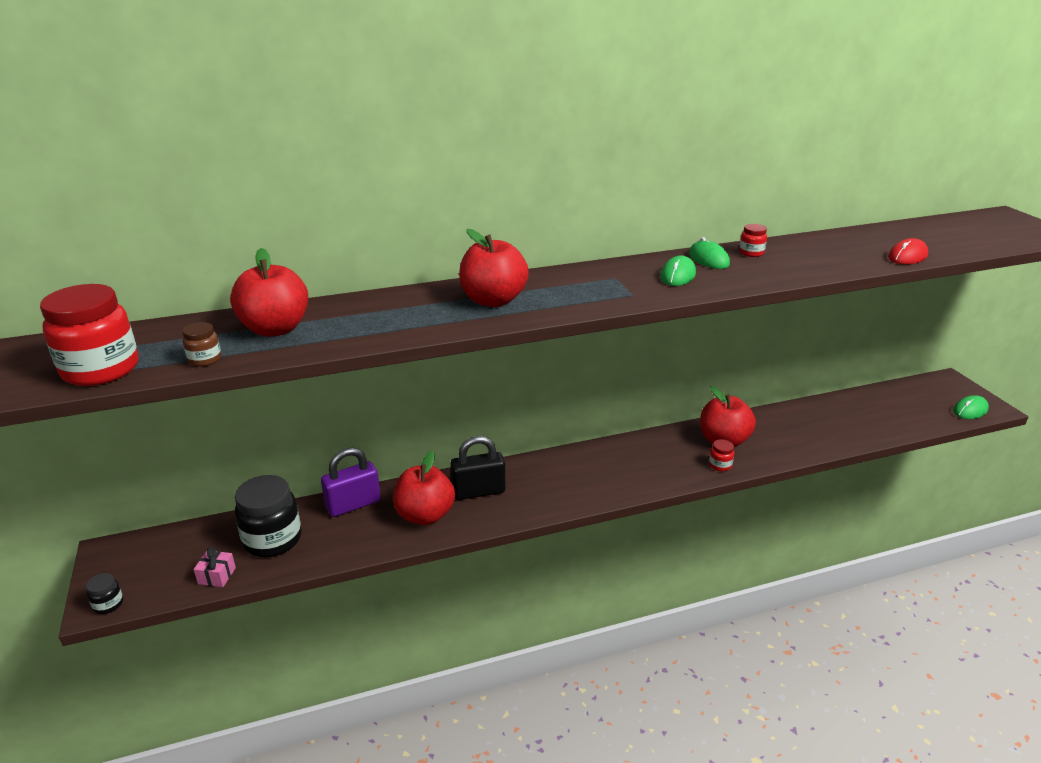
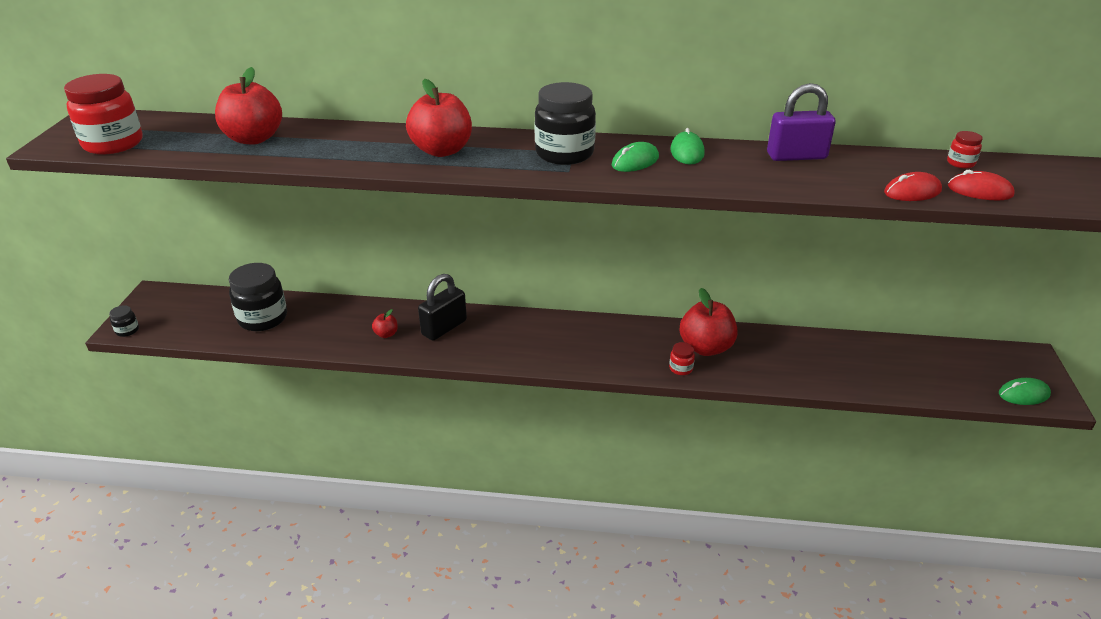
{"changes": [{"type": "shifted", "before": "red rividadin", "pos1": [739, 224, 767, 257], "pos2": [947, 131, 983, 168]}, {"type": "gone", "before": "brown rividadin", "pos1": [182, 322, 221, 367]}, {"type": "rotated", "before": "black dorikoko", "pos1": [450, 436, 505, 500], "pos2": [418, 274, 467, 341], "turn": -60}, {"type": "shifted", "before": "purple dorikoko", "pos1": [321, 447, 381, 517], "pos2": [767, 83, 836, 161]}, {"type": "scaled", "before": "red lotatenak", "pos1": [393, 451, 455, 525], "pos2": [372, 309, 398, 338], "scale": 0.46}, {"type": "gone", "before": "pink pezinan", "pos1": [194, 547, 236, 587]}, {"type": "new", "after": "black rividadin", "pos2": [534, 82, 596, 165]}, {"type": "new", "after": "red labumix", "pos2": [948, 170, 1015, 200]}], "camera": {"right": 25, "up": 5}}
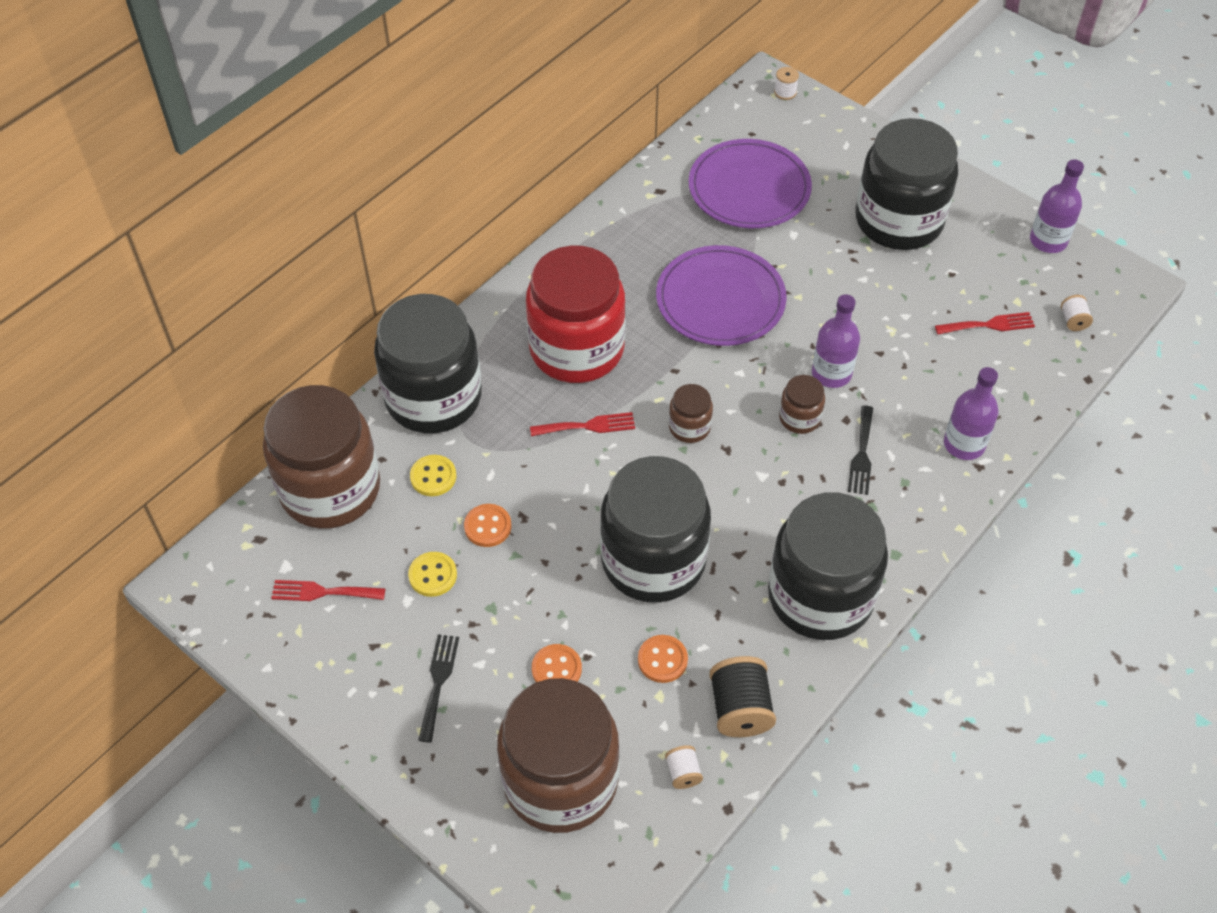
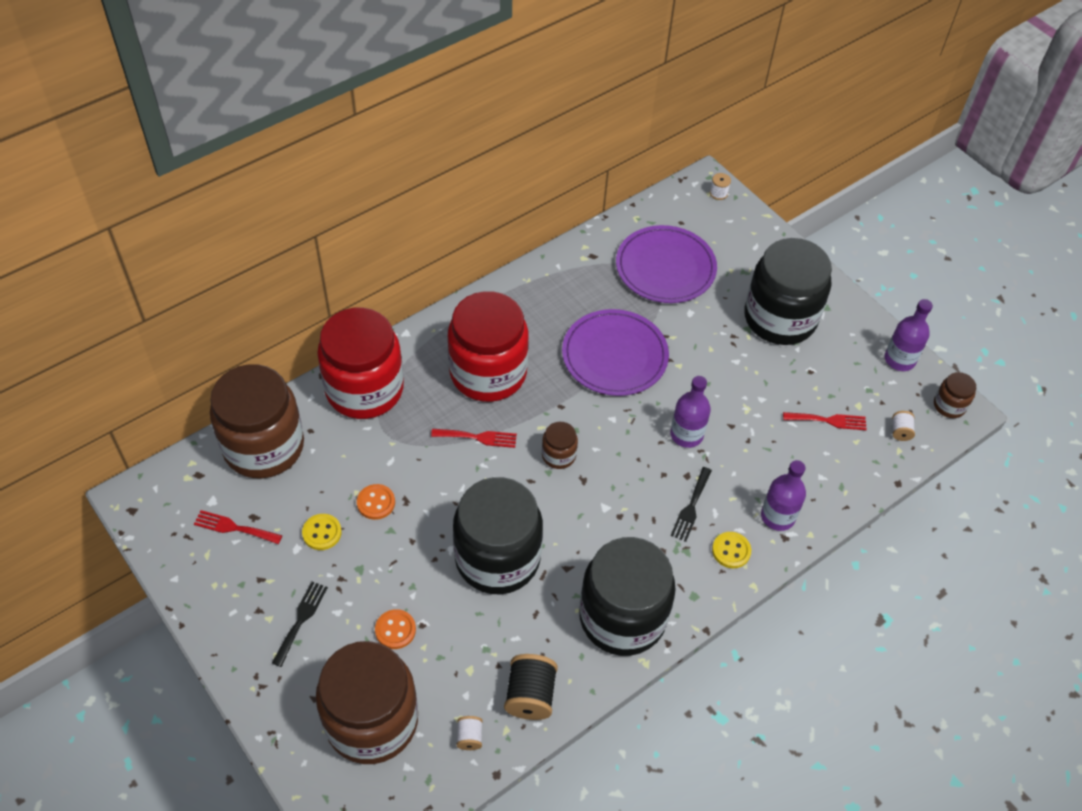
{"changes": [{"type": "repainted", "before": "black rividadin", "after": "red rividadin", "pos1": [374, 294, 482, 433], "pos2": [317, 308, 404, 419]}, {"type": "shifted", "before": "brown rividadin", "pos1": [779, 375, 825, 434], "pos2": [934, 372, 976, 418]}, {"type": "shifted", "before": "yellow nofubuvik", "pos1": [410, 455, 456, 496], "pos2": [712, 532, 751, 568]}, {"type": "gone", "before": "orange nofubuvik", "pos1": [638, 635, 688, 683]}], "camera": {"right": 10, "up": 0}}
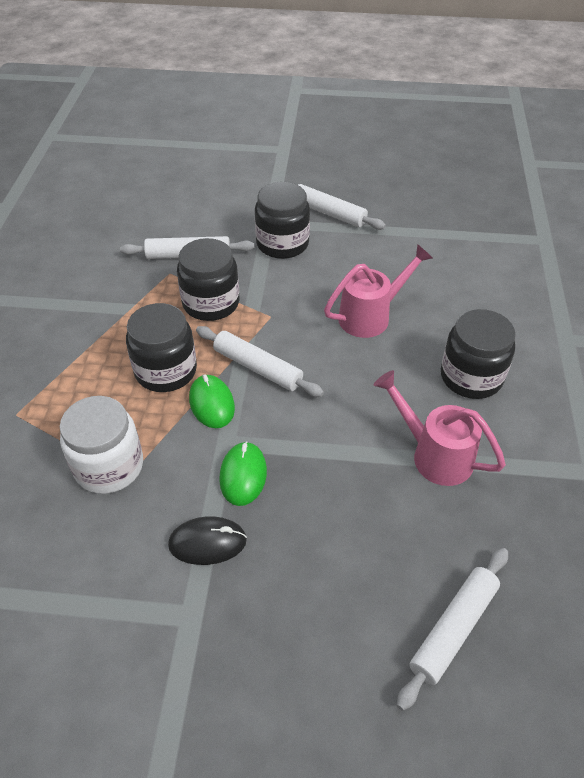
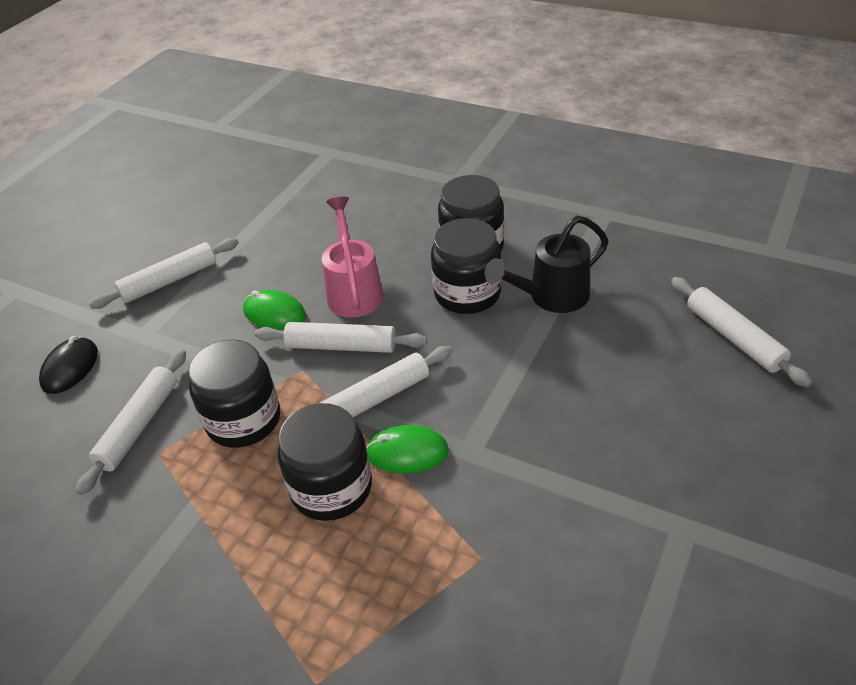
{"changes": [{"type": "shifted", "before": "black rividadin", "pos1": [255, 182, 310, 259], "pos2": [431, 218, 502, 314]}, {"type": "repainted", "before": "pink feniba", "after": "black feniba", "pos1": [374, 370, 506, 486], "pos2": [484, 216, 609, 313]}, {"type": "gone", "before": "white rividadin", "pos1": [60, 396, 143, 494]}, {"type": "shifted", "before": "green labumix", "pos1": [219, 441, 267, 506], "pos2": [243, 290, 306, 330]}, {"type": "shifted", "before": "black labumix", "pos1": [168, 516, 247, 565], "pos2": [39, 336, 98, 394]}, {"type": "new", "after": "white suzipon", "pos2": [255, 322, 427, 353]}], "camera": {"right": -65, "up": -5}}
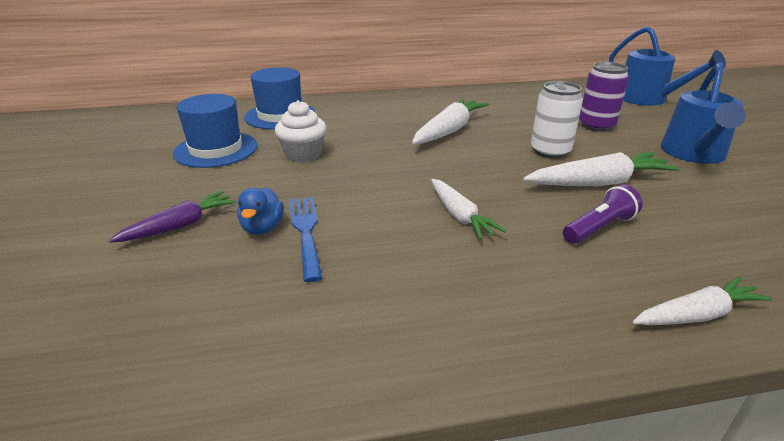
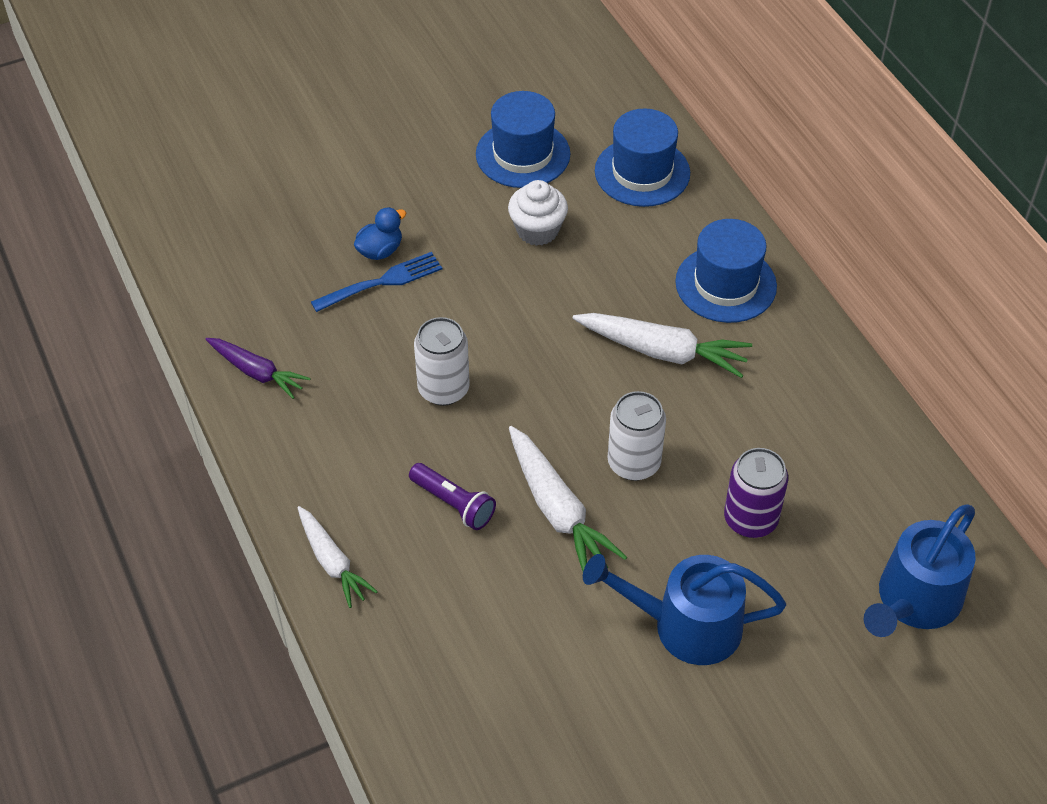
{"changes": [{"type": "swapped", "before": "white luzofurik", "after": "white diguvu", "pos1": [431, 179, 506, 240], "pos2": [414, 317, 470, 406]}, {"type": "rotated", "before": "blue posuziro", "pos1": [238, 187, 284, 235], "pos2": [354, 207, 406, 260], "turn": 150}, {"type": "shifted", "before": "purple luzofurik", "pos1": [108, 191, 236, 243], "pos2": [205, 338, 310, 399]}, {"type": "new", "after": "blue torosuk", "pos2": [675, 219, 777, 323]}], "camera": {"right": 75, "up": 20}}
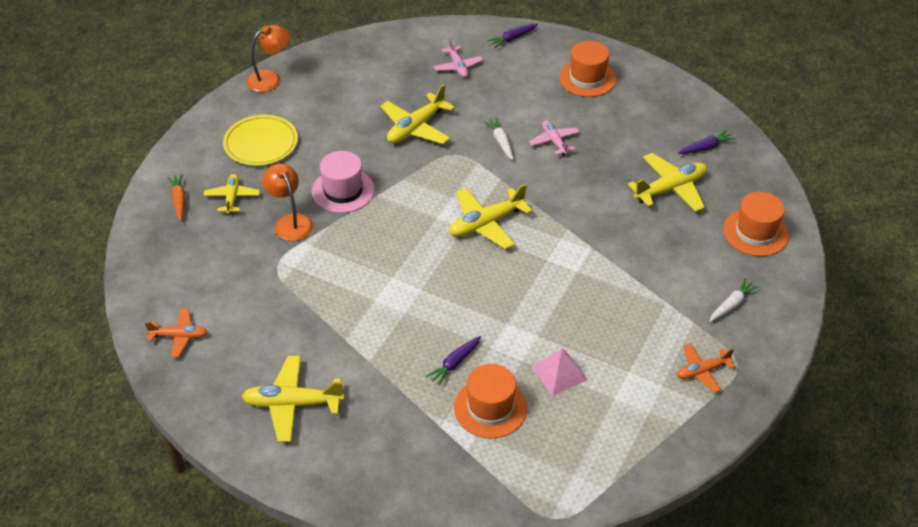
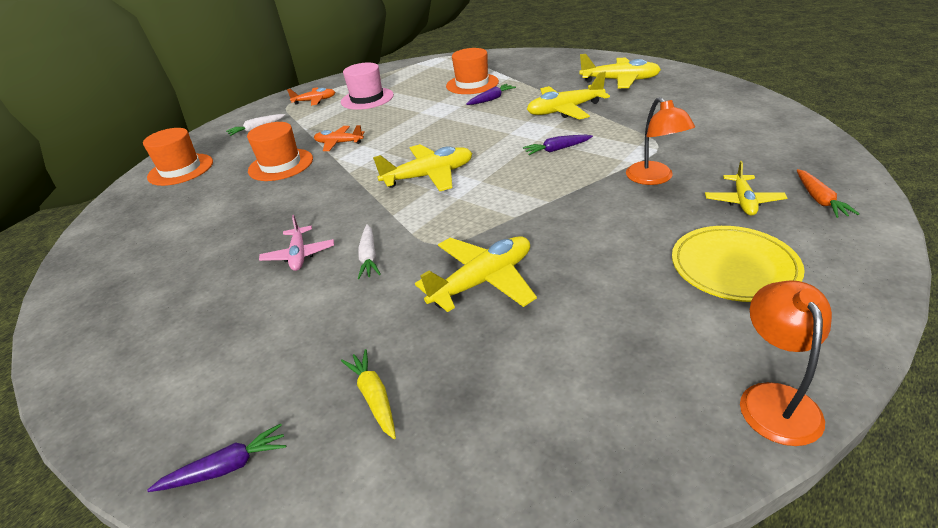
{"changes": [{"type": "rotated", "before": "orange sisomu", "pos1": [246, 25, 290, 92], "pos2": [740, 280, 832, 446], "turn": 120}, {"type": "swapped", "before": "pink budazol", "after": "yellow luzofurik", "pos1": [434, 38, 483, 78], "pos2": [341, 349, 396, 439]}, {"type": "shifted", "before": "orange torosuk", "pos1": [559, 41, 617, 97], "pos2": [247, 122, 313, 181]}, {"type": "shifted", "before": "purple luzofurik", "pos1": [678, 130, 736, 154], "pos2": [523, 135, 593, 155]}, {"type": "shifted", "before": "pink torosuk", "pos1": [312, 151, 375, 213], "pos2": [341, 63, 394, 110]}, {"type": "shifted", "before": "yellow budazol", "pos1": [628, 153, 707, 212], "pos2": [527, 71, 610, 120]}, {"type": "shifted", "before": "orange budazol", "pos1": [145, 309, 208, 357], "pos2": [314, 125, 365, 151]}, {"type": "gone", "before": "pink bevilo", "pos1": [532, 349, 588, 396]}], "camera": {"right": -165, "up": -10}}
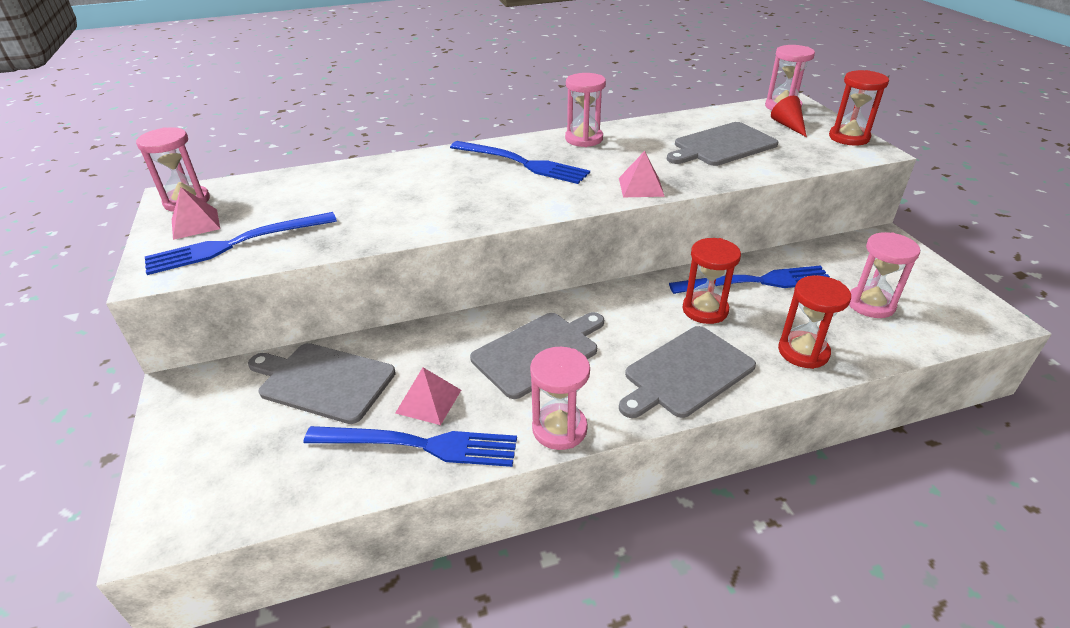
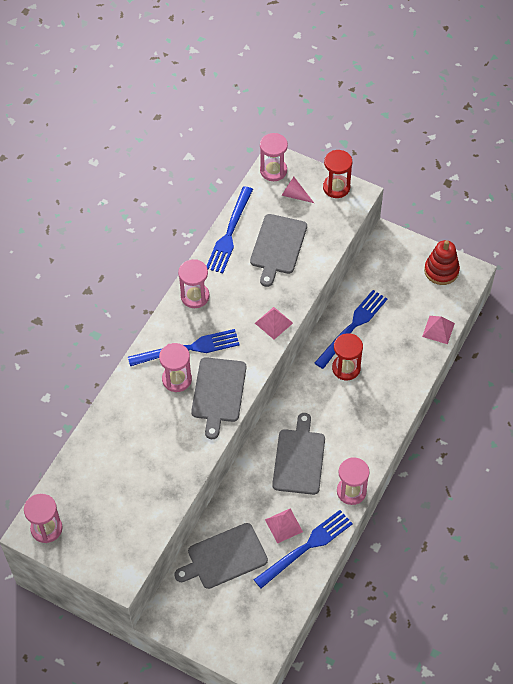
{"changes": [{"type": "repainted", "before": "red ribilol", "after": "pink ribilol", "pos1": [771, 96, 807, 137], "pos2": [281, 177, 314, 203]}, {"type": "shifted", "before": "pink bevilo", "pos1": [172, 187, 220, 240], "pos2": [422, 316, 455, 344]}, {"type": "shifted", "before": "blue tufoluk", "pos1": [145, 212, 337, 275], "pos2": [206, 186, 253, 273]}, {"type": "shifted", "before": "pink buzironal", "pos1": [849, 232, 920, 318], "pos2": [159, 343, 192, 392]}, {"type": "gone", "before": "red buzironal", "pos1": [778, 275, 851, 369]}, {"type": "shifted", "before": "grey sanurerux", "pos1": [619, 326, 756, 418], "pos2": [191, 357, 246, 439]}, {"type": "new", "after": "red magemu", "pos2": [424, 240, 460, 285]}], "camera": {"right": -45, "up": 20}}
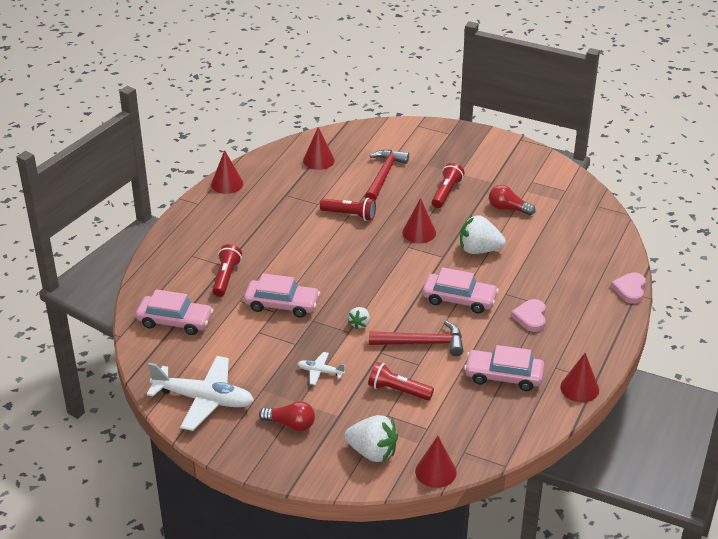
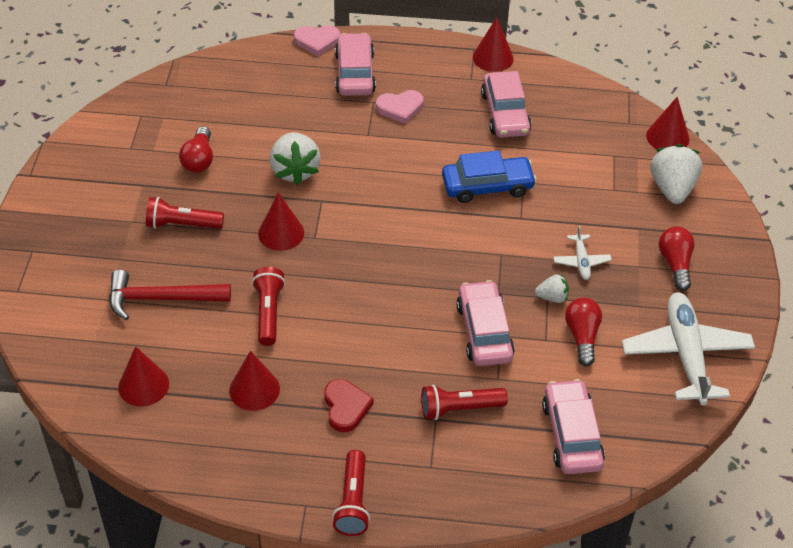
{"changes": [{"type": "shifted", "before": "red ribilol", "pos1": [211, 150, 243, 194], "pos2": [229, 351, 280, 411]}, {"type": "shifted", "before": "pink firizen", "pos1": [422, 267, 499, 314], "pos2": [335, 33, 376, 96]}, {"type": "shifted", "before": "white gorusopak", "pos1": [348, 307, 370, 329], "pos2": [535, 274, 569, 303]}, {"type": "swapped", "before": "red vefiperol", "after": "blue firizen", "pos1": [369, 321, 464, 356], "pos2": [442, 151, 537, 203]}, {"type": "shifted", "before": "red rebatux", "pos1": [368, 362, 434, 400], "pos2": [332, 450, 370, 536]}, {"type": "new", "after": "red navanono", "pos2": [565, 298, 602, 366]}, {"type": "new", "after": "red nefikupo", "pos2": [324, 379, 374, 432]}], "camera": {"right": -110, "up": 10}}
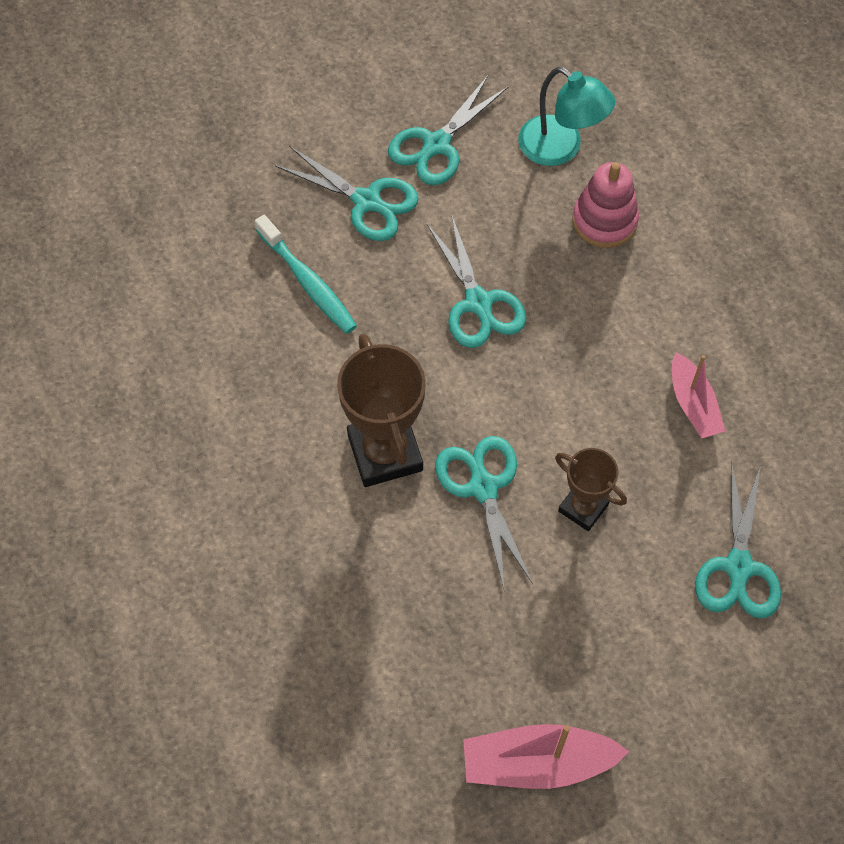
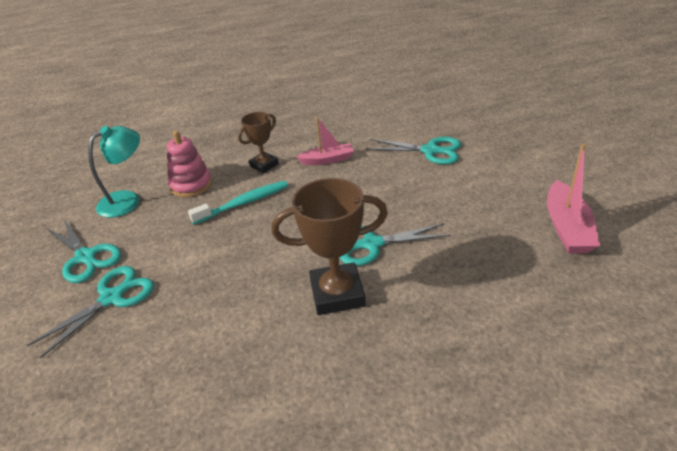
{"changes": [{"type": "gone", "before": "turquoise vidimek", "pos1": [427, 214, 526, 348]}, {"type": "shifted", "before": "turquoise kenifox", "pos1": [255, 215, 357, 334], "pos2": [188, 181, 288, 224]}, {"type": "shifted", "before": "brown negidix", "pos1": [555, 448, 627, 531], "pos2": [238, 112, 279, 173]}], "camera": {"right": -80, "up": -25}}
